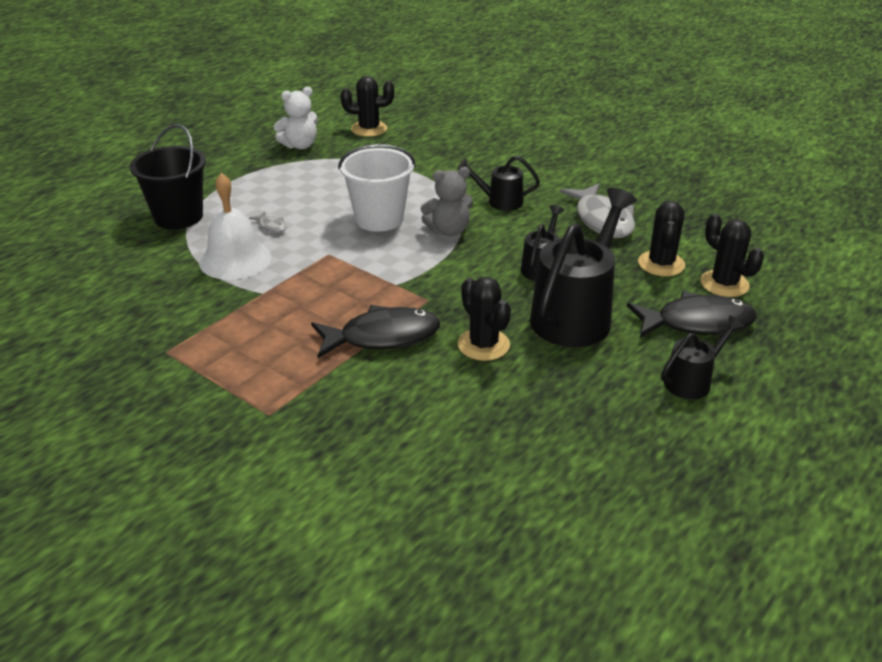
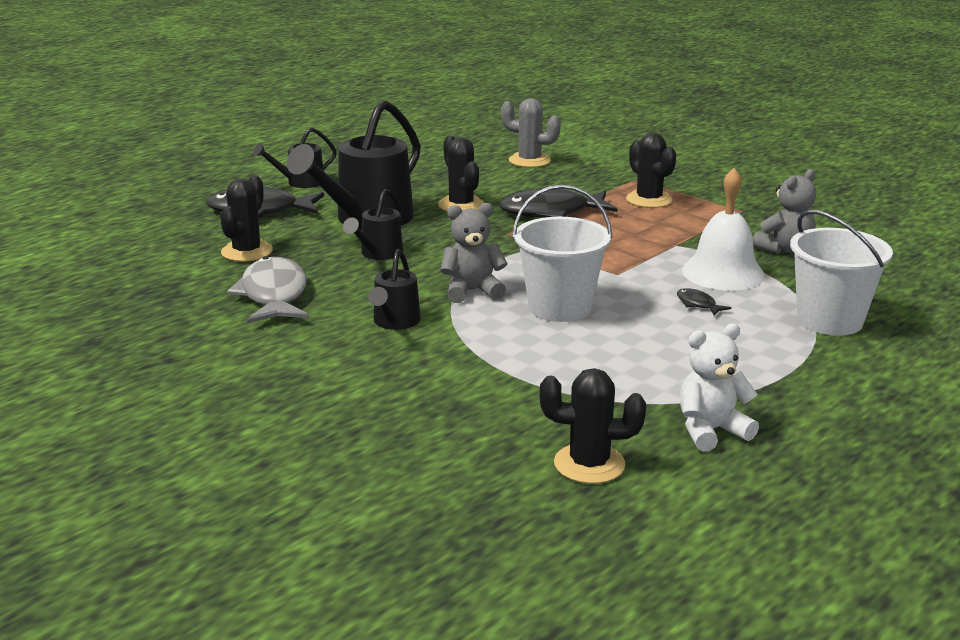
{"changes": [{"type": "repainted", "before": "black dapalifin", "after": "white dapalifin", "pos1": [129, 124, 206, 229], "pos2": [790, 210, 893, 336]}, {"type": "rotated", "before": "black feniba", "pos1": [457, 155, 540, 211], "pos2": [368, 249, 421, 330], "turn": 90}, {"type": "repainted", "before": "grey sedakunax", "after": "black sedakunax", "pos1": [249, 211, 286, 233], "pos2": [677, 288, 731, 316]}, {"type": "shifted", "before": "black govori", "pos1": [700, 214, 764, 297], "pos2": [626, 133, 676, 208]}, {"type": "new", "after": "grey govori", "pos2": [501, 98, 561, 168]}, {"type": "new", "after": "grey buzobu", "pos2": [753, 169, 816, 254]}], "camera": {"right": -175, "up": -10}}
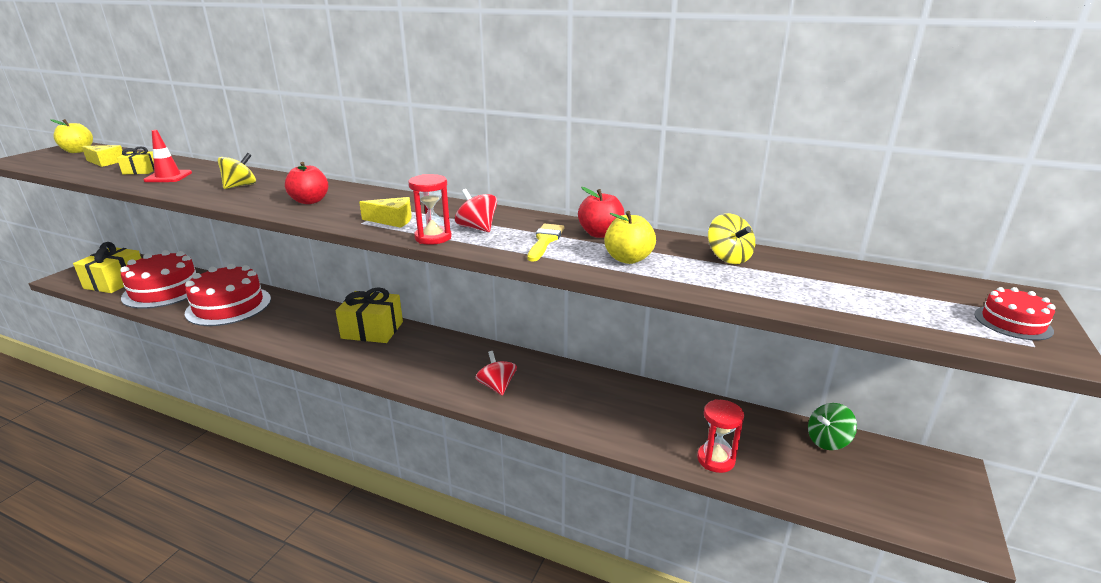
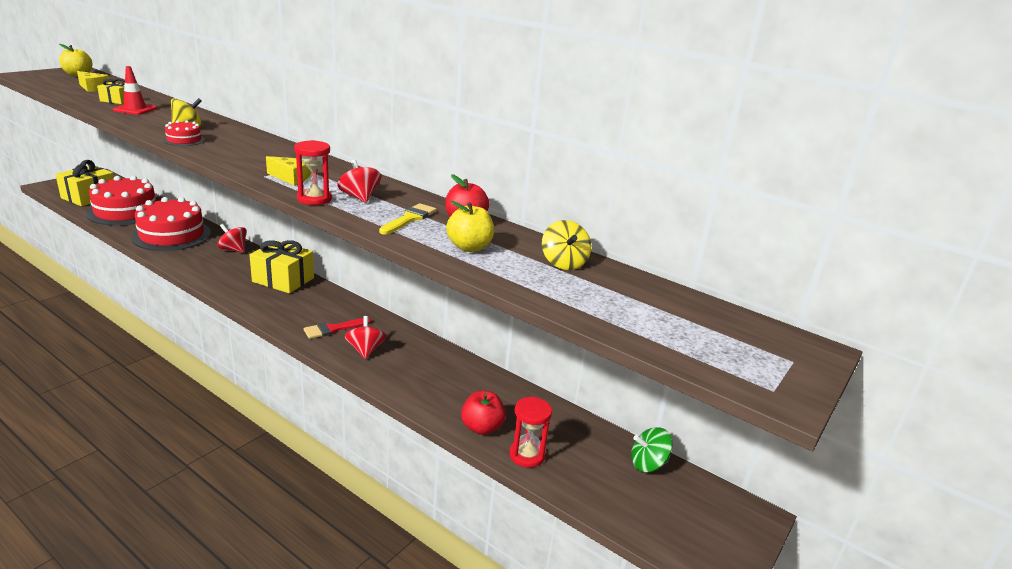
{"changes": [{"type": "shifted", "before": "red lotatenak", "pos1": [285, 162, 328, 204], "pos2": [461, 391, 506, 435]}, {"type": "shifted", "before": "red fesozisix", "pos1": [974, 287, 1056, 340], "pos2": [163, 120, 205, 146]}, {"type": "new", "after": "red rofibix", "pos2": [217, 224, 247, 253]}, {"type": "new", "after": "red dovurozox", "pos2": [304, 318, 371, 339]}], "camera": {"right": 10, "up": 0}}
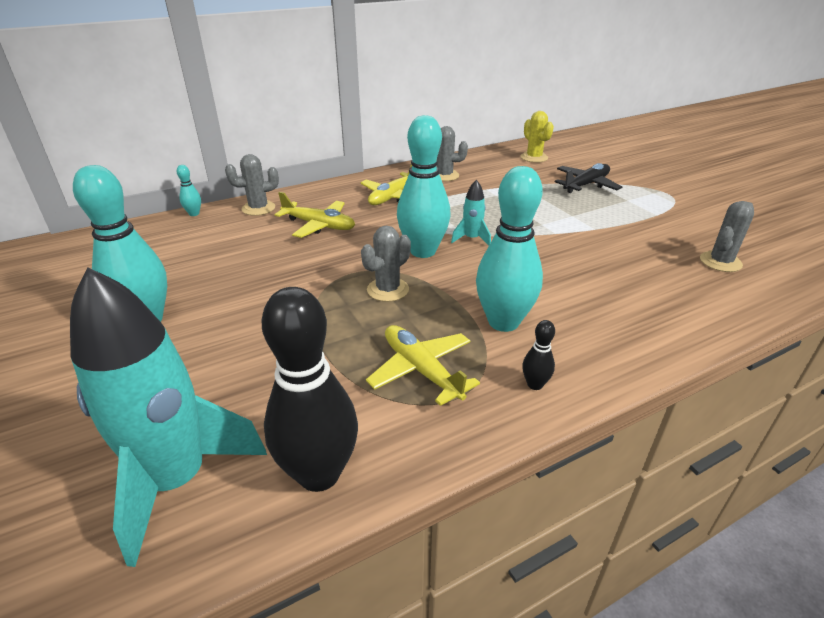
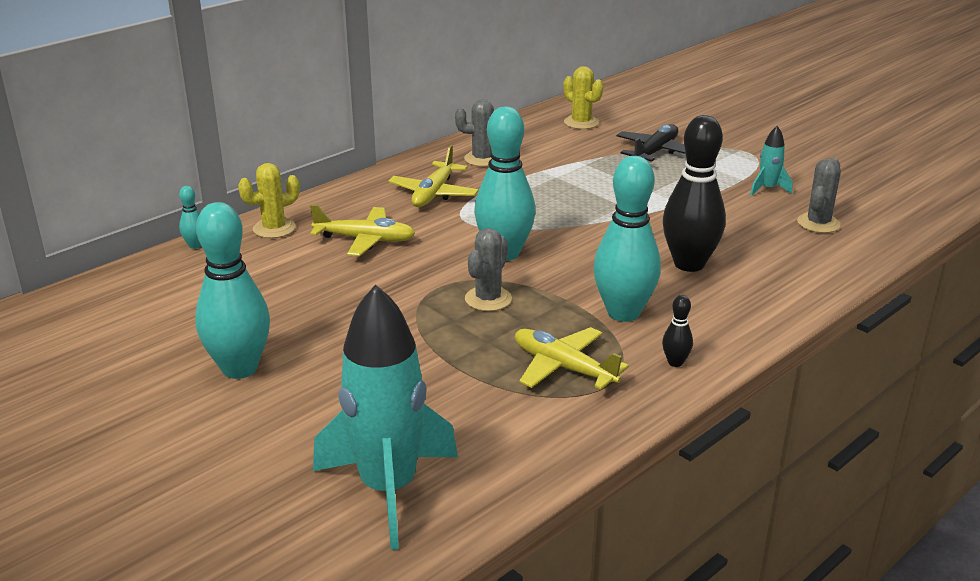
{"changes": [{"type": "repainted", "before": "grey govori", "after": "yellow govori", "pos1": [225, 154, 279, 216], "pos2": [238, 163, 300, 238]}, {"type": "shifted", "before": "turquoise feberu", "pos1": [451, 179, 491, 245], "pos2": [750, 126, 792, 196]}, {"type": "shifted", "before": "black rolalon", "pos1": [261, 287, 358, 492], "pos2": [663, 115, 726, 272]}], "camera": {"right": -15, "up": -5}}
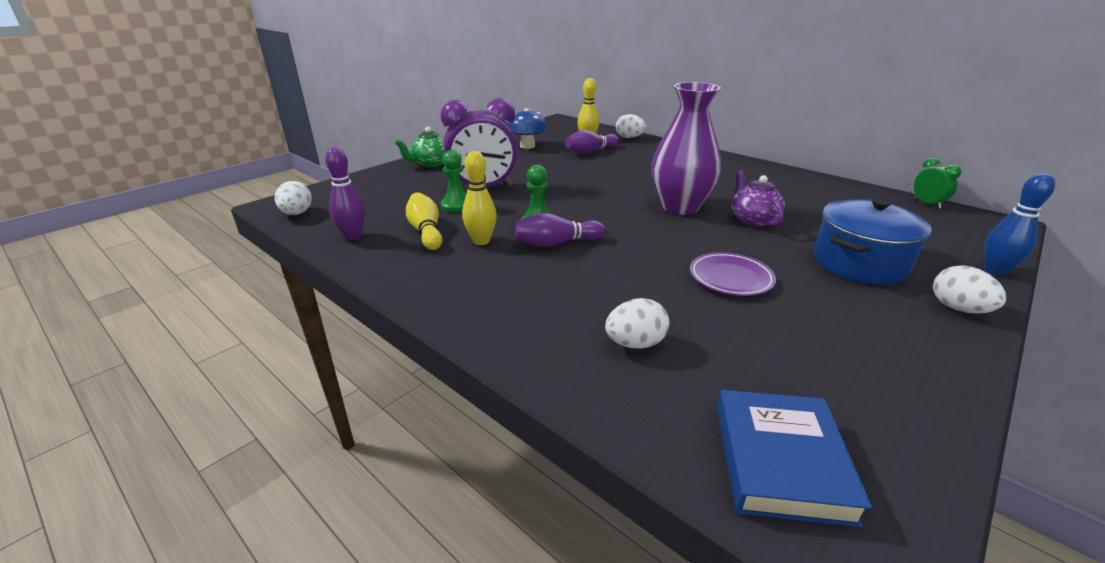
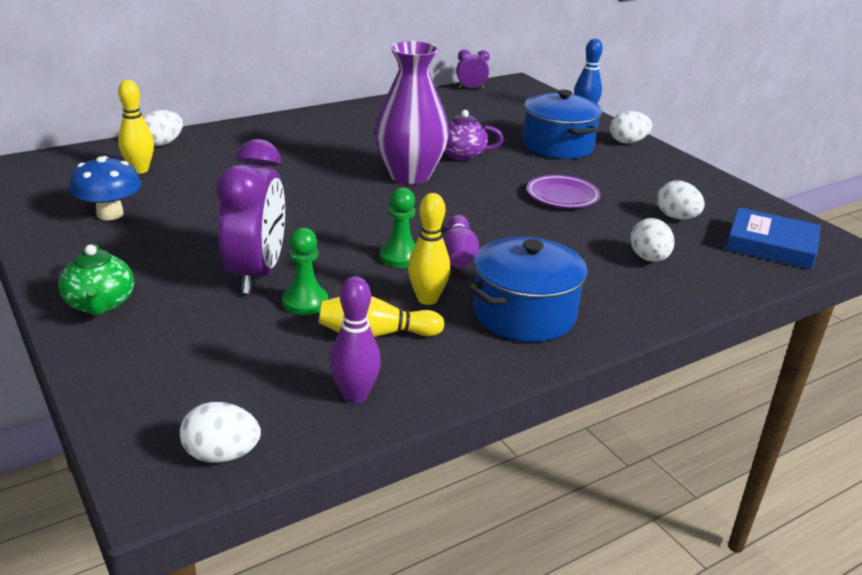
{"changes": [{"type": "gone", "before": "purple rolalon", "pos1": [565, 130, 619, 154]}, {"type": "repainted", "before": "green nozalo", "after": "purple nozalo", "pos1": [913, 158, 962, 209], "pos2": [456, 50, 490, 89]}, {"type": "new", "after": "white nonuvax", "pos2": [657, 180, 705, 220]}, {"type": "new", "after": "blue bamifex", "pos2": [468, 237, 588, 342]}], "camera": {"right": -75, "up": 0}}
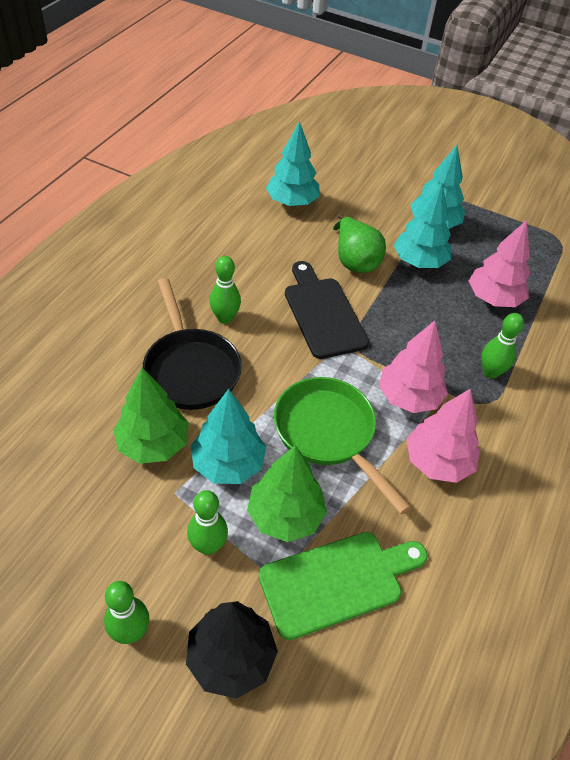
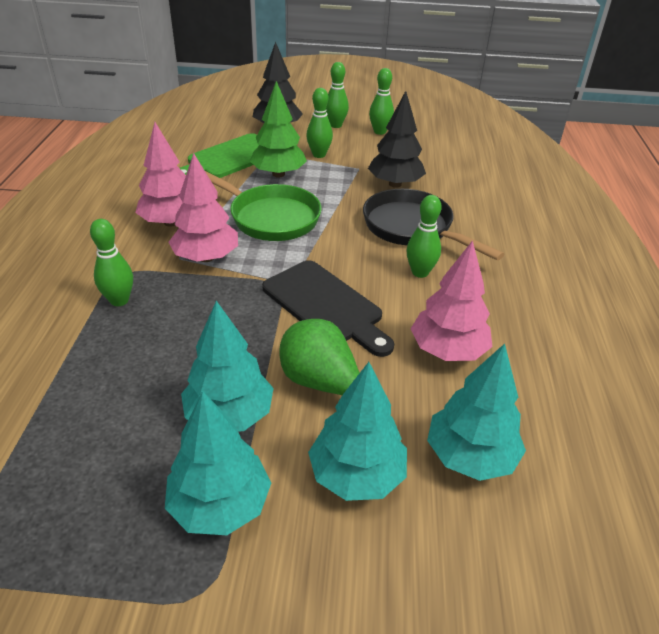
{"changes": [{"type": "shifted", "before": "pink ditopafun", "pos1": [469, 220, 530, 307], "pos2": [411, 240, 492, 361]}, {"type": "repainted", "before": "green ditopafun", "after": "black ditopafun", "pos1": [113, 367, 189, 464], "pos2": [368, 91, 426, 188]}, {"type": "shifted", "before": "turquoise ditopafun", "pos1": [191, 389, 266, 484], "pos2": [308, 362, 407, 501]}, {"type": "new", "after": "green rolalon", "pos2": [369, 68, 394, 135]}], "camera": {"right": 160, "up": -10}}
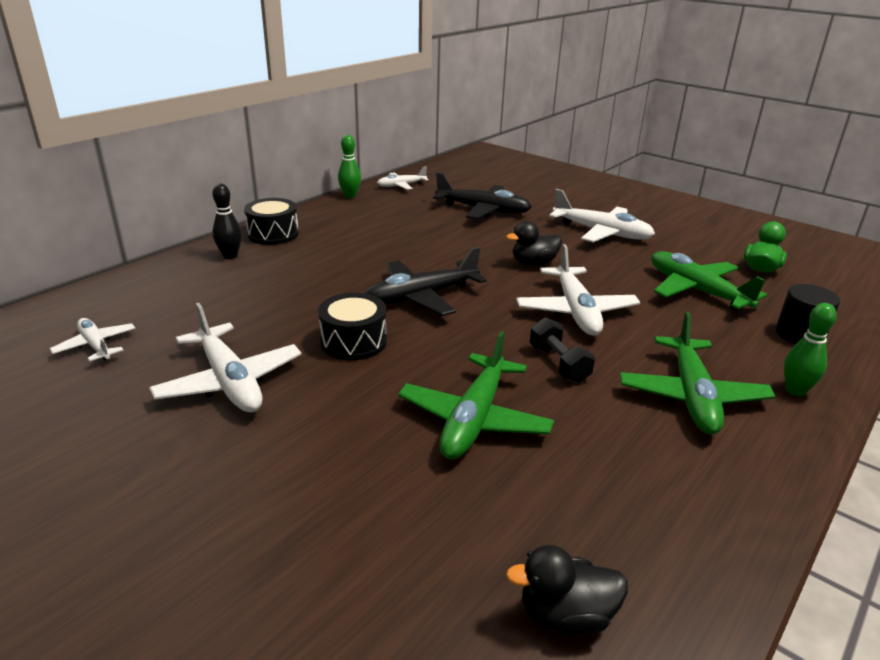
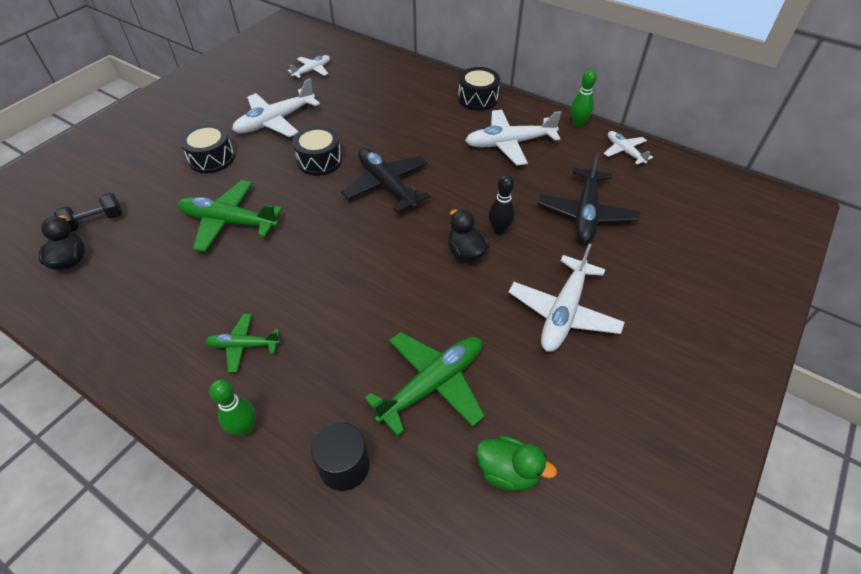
{"changes": [{"type": "shifted", "before": "black rolalon", "pos1": [212, 184, 242, 259], "pos2": [488, 174, 515, 235]}, {"type": "shifted", "before": "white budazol", "pos1": [516, 244, 640, 336], "pos2": [465, 110, 562, 165]}, {"type": "scaled", "before": "green budazol", "pos1": [620, 312, 776, 434], "pos2": [205, 314, 280, 373], "scale": 0.57}, {"type": "shifted", "before": "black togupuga", "pos1": [529, 317, 595, 383], "pos2": [54, 193, 123, 232]}, {"type": "new", "after": "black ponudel", "pos2": [180, 124, 235, 173]}], "camera": {"right": 85, "up": 20}}
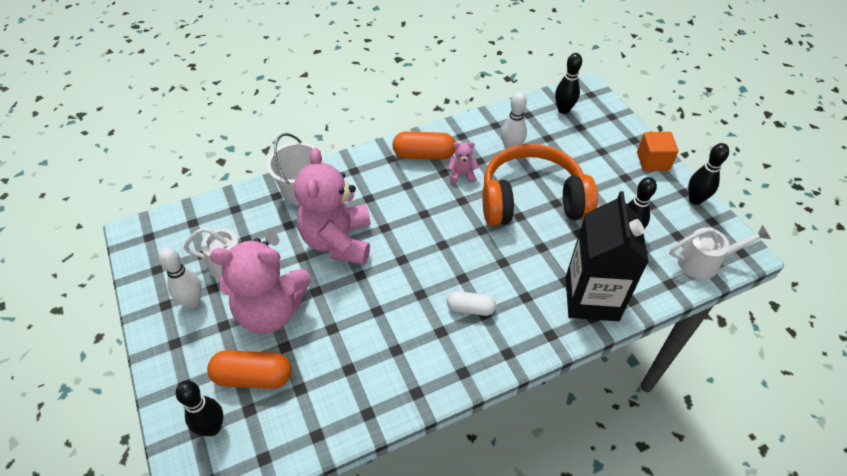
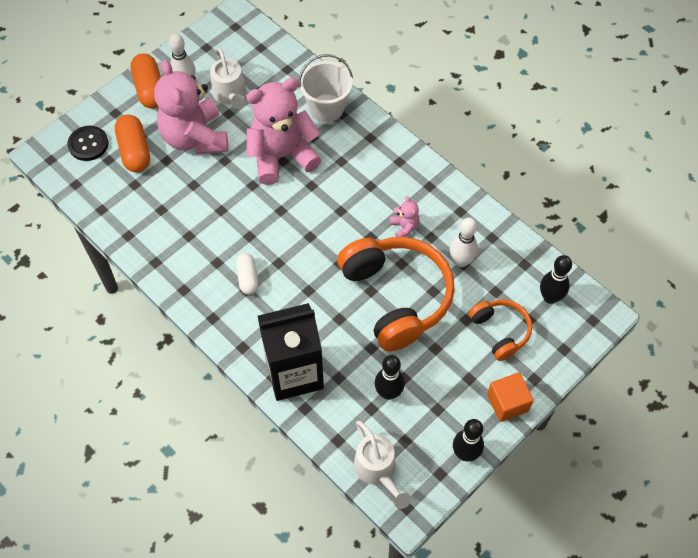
{"changes": [{"type": "shifted", "before": "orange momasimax", "pos1": [392, 131, 455, 160], "pos2": [130, 53, 161, 109]}, {"type": "swapped", "before": "black rolalon", "after": "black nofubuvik", "pos1": [176, 381, 223, 436], "pos2": [68, 126, 108, 161]}, {"type": "new", "after": "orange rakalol", "pos2": [469, 299, 532, 361]}], "camera": {"right": 70, "up": 10}}
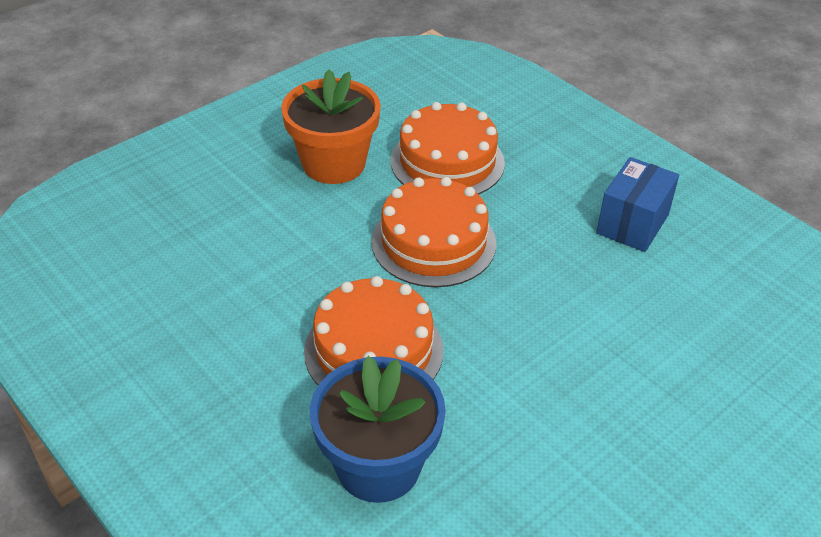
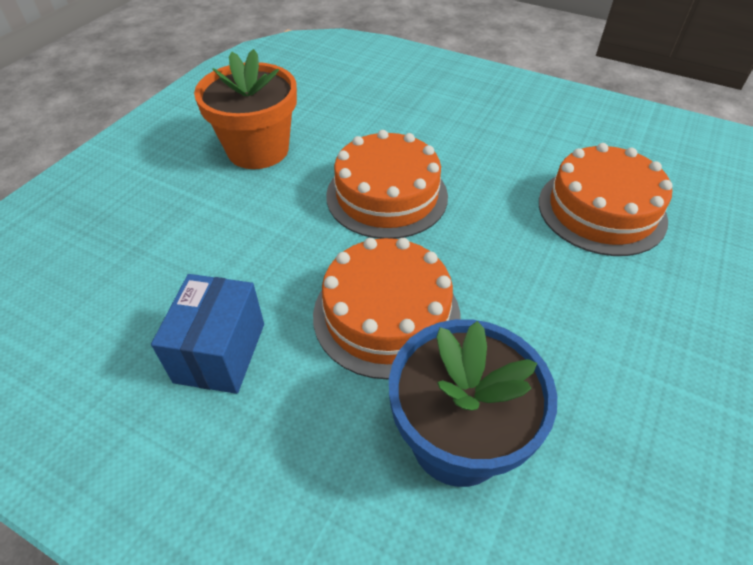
{"changes": [{"type": "shifted", "before": "orange fesozisix", "pos1": [391, 102, 505, 195], "pos2": [539, 143, 673, 256]}, {"type": "shifted", "before": "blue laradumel", "pos1": [596, 157, 679, 252], "pos2": [151, 274, 264, 394]}], "camera": {"right": -20, "up": 5}}
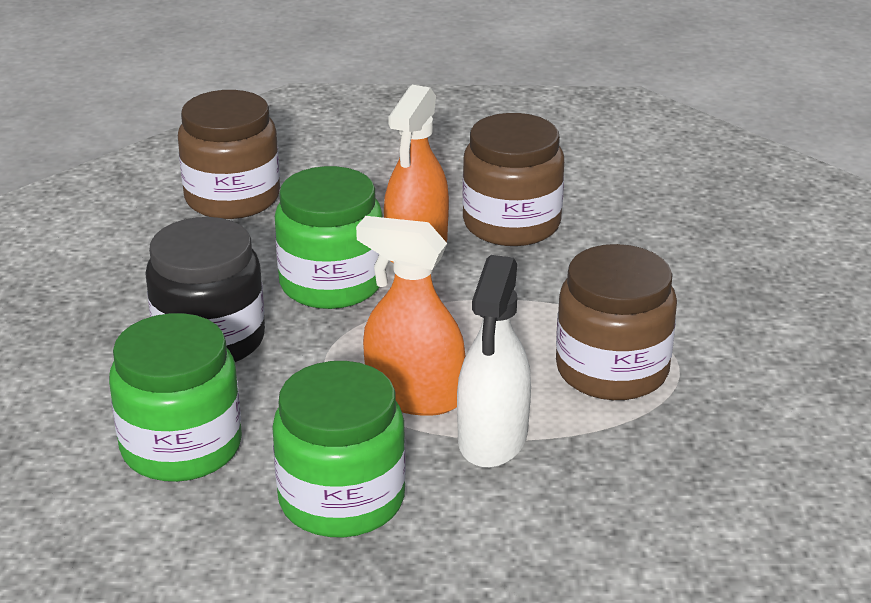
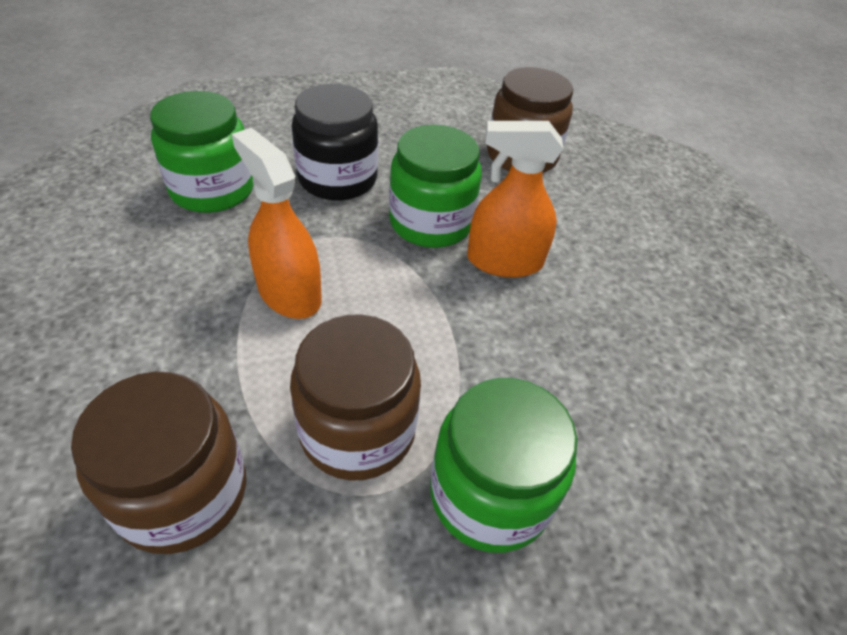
{"changes": [{"type": "shifted", "before": "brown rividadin", "pos1": [462, 113, 564, 246], "pos2": [71, 372, 246, 554]}, {"type": "rotated", "before": "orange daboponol", "pos1": [356, 216, 465, 416], "pos2": [232, 128, 322, 319], "turn": -45}, {"type": "gone", "before": "white daboponol", "pos1": [457, 255, 531, 468]}, {"type": "shifted", "before": "green rividadin", "pos1": [272, 361, 406, 538], "pos2": [430, 378, 577, 553]}], "camera": {"right": 70, "up": 15}}
